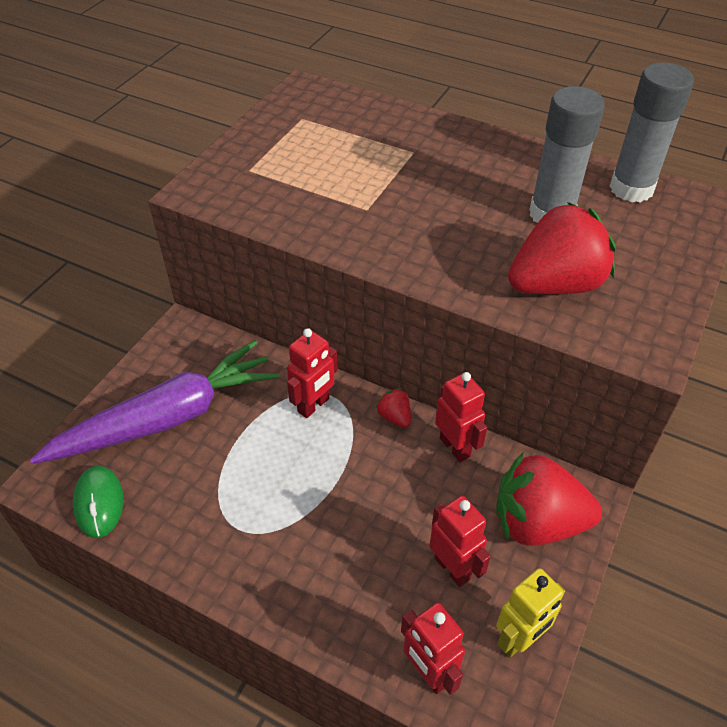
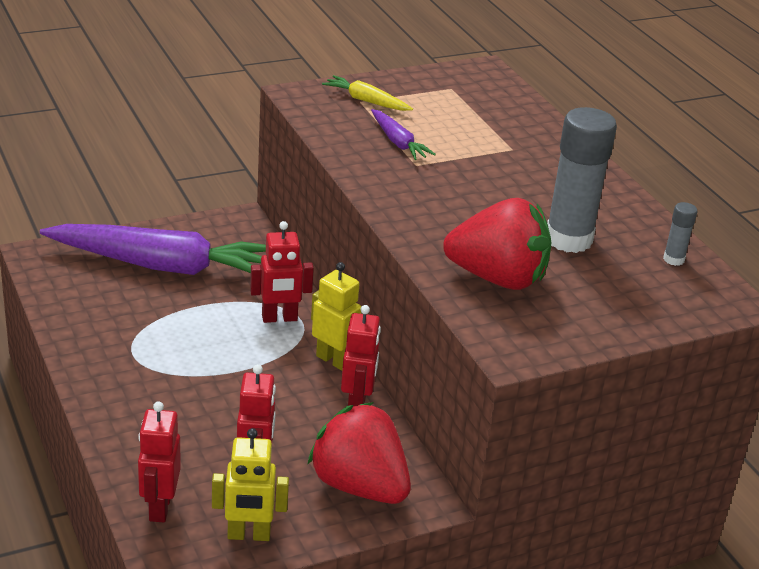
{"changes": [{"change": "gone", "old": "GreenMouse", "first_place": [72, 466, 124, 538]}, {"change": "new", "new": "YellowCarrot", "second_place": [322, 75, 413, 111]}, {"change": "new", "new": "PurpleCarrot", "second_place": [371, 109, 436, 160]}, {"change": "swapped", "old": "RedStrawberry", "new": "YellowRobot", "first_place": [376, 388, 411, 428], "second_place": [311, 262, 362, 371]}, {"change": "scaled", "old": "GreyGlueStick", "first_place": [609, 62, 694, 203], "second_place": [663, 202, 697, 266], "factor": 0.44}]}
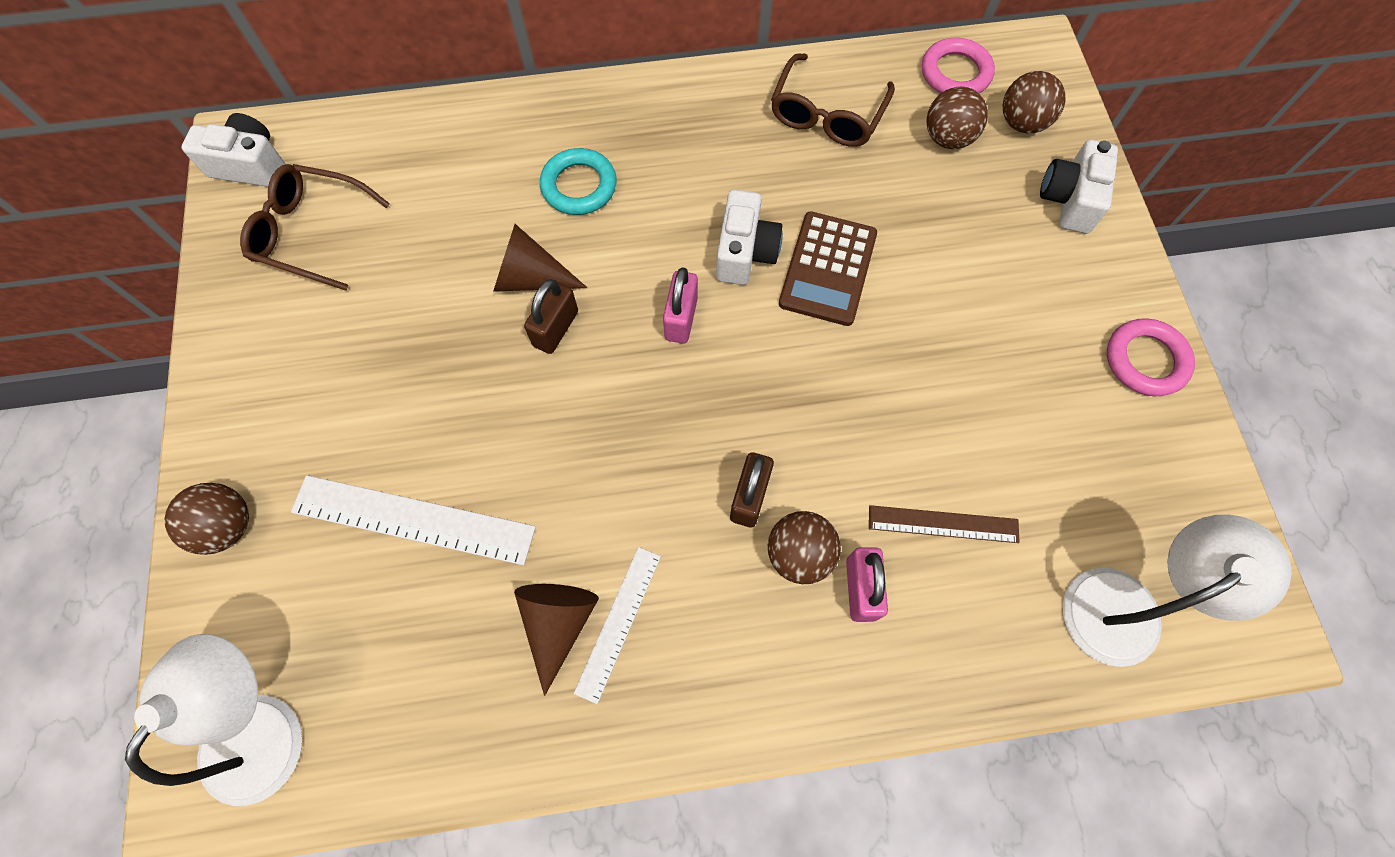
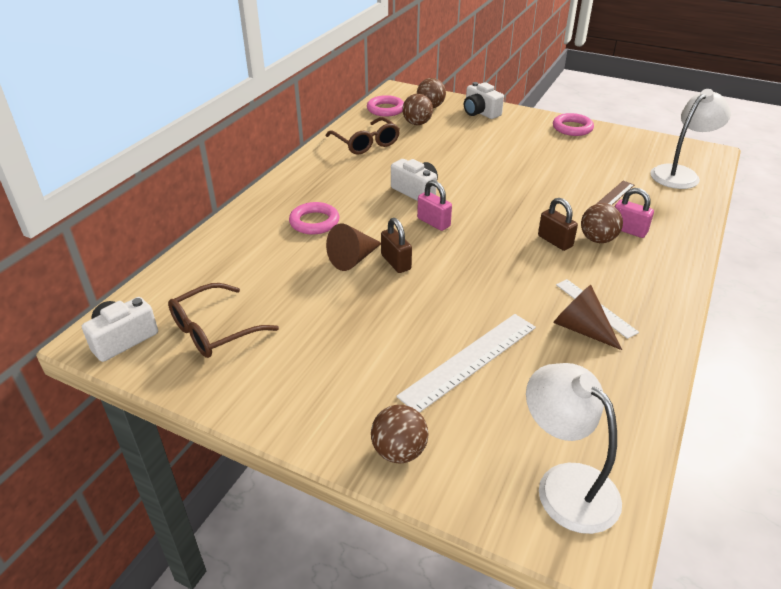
{"changes": [{"change": "gone", "old": "BrownCalculator", "first_place": [779, 211, 877, 326]}, {"change": "repainted", "old": "TurquoiseRing", "new": "PinkRing", "first_place": [540, 148, 617, 215], "second_place": [289, 202, 339, 234]}, {"change": "rotated", "old": "WhiteLamp", "first_place": [1063, 515, 1292, 667], "second_place": [650, 89, 731, 189], "degrees": 45}]}
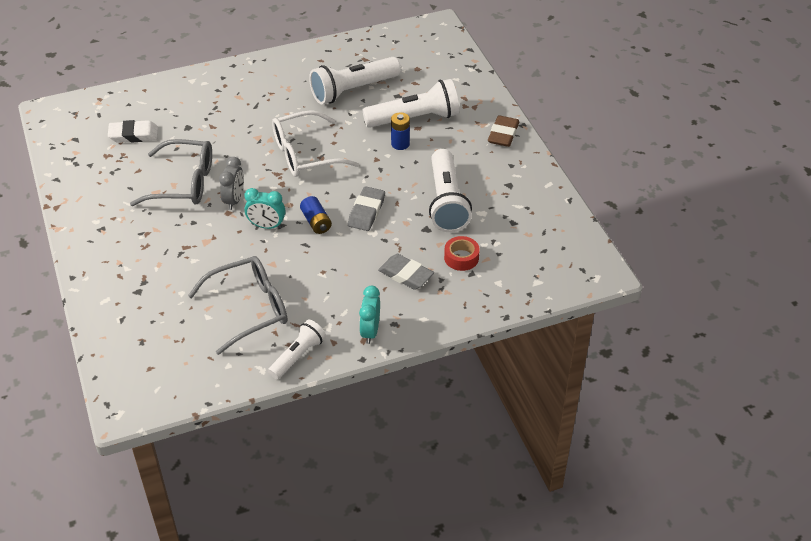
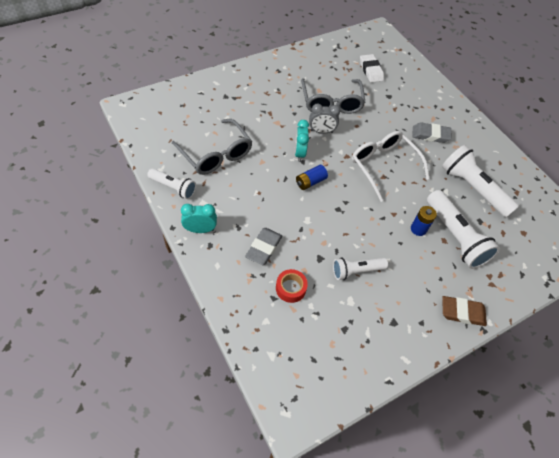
{"changes": [{"change": "shifted", "old": "GreyEraser", "first_place": [348, 186, 385, 231], "second_place": [413, 122, 452, 143]}, {"change": "scaled", "old": "WhiteFlashlight", "first_place": [429, 149, 472, 232], "second_place": [333, 258, 388, 280], "factor": 0.59}]}
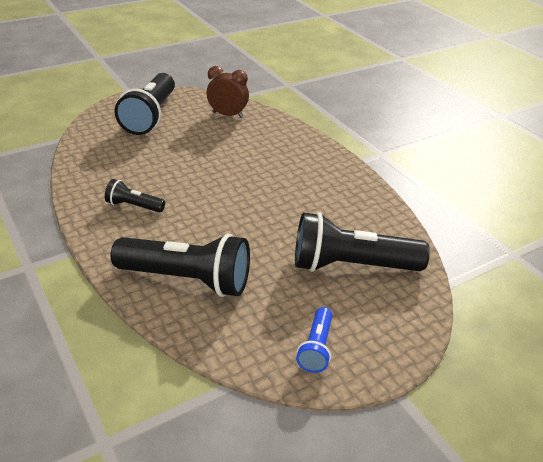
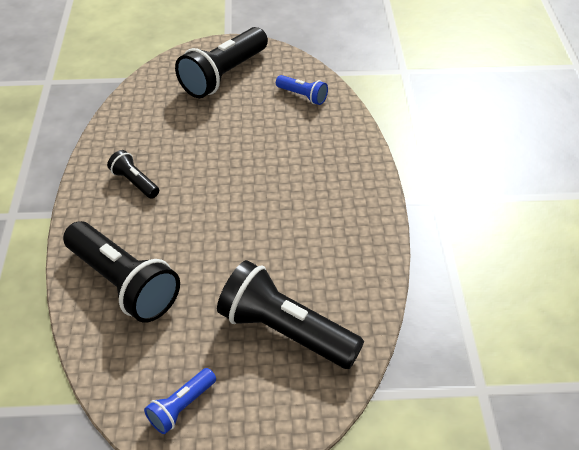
{"changes": [{"change": "swapped", "old": "BrownClock", "new": "BlueFlashlight", "first_place": [207, 66, 249, 118], "second_place": [276, 75, 328, 105]}]}
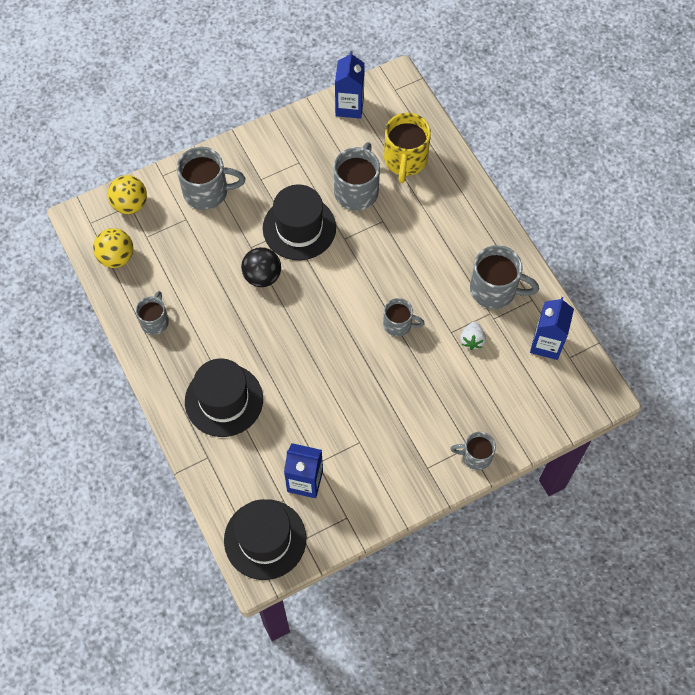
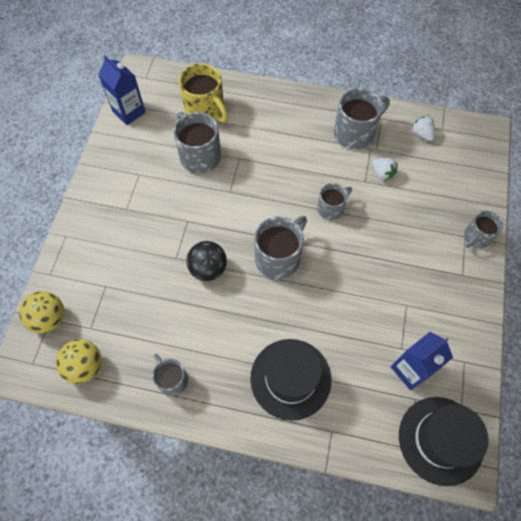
{"changes": [{"change": "gone", "old": "BlackHat", "first_place": [263, 184, 336, 260]}, {"change": "shifted", "old": "GreyMug", "first_place": [177, 147, 245, 210], "second_place": [254, 216, 307, 280]}, {"change": "swapped", "old": "BlueCarton", "new": "WhiteStrawberry", "first_place": [530, 297, 574, 360], "second_place": [411, 115, 435, 141]}]}
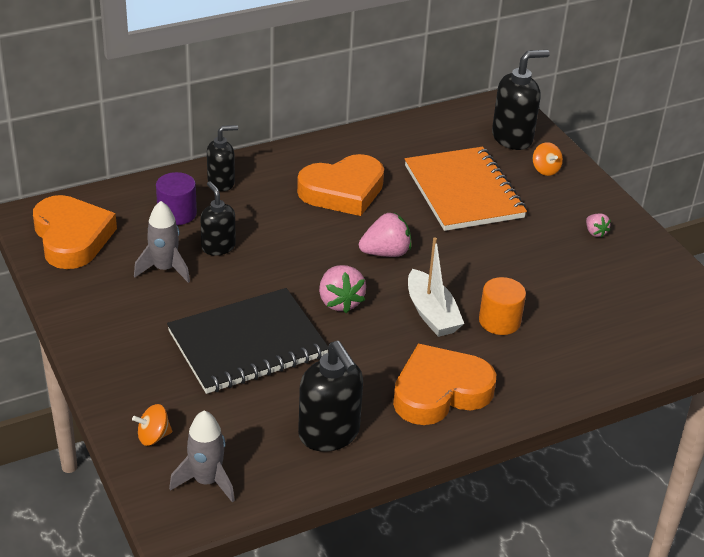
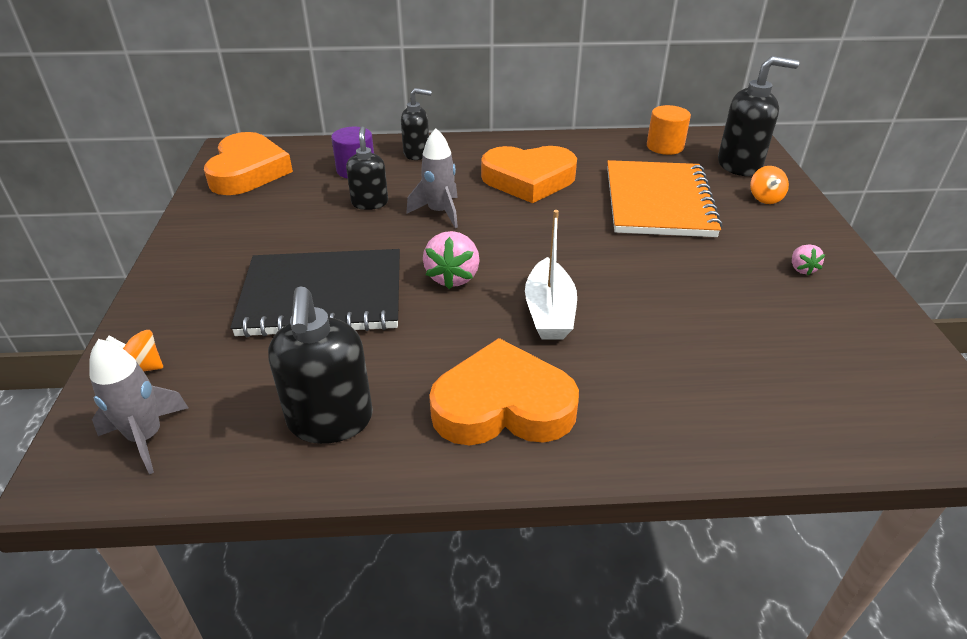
{"changes": [{"change": "gone", "old": "PinkStrawberry", "first_place": [359, 213, 411, 257]}, {"change": "shifted", "old": "GreyRocket", "first_place": [134, 201, 190, 283], "second_place": [406, 128, 458, 228]}, {"change": "shifted", "old": "OrangeCylinder", "first_place": [479, 277, 526, 335], "second_place": [647, 105, 691, 155]}]}
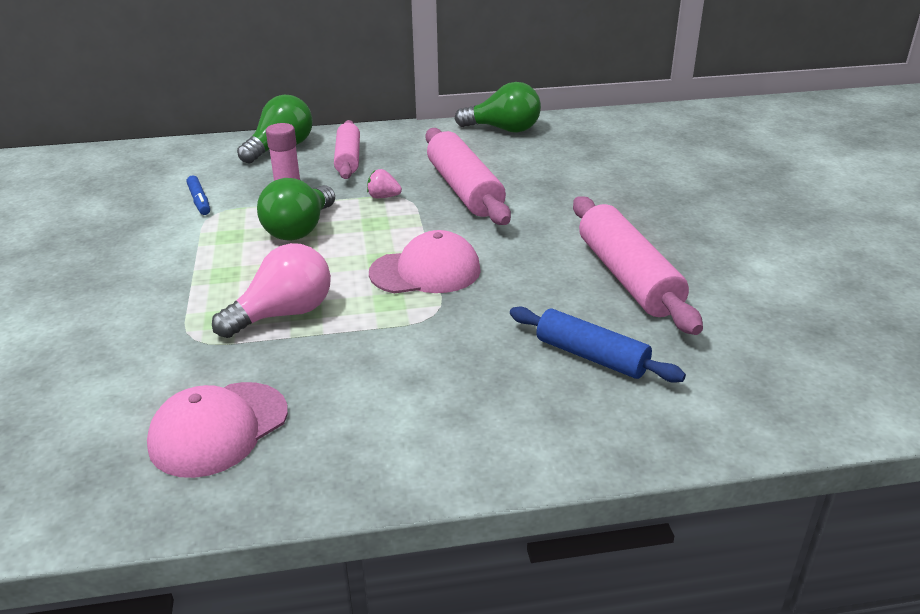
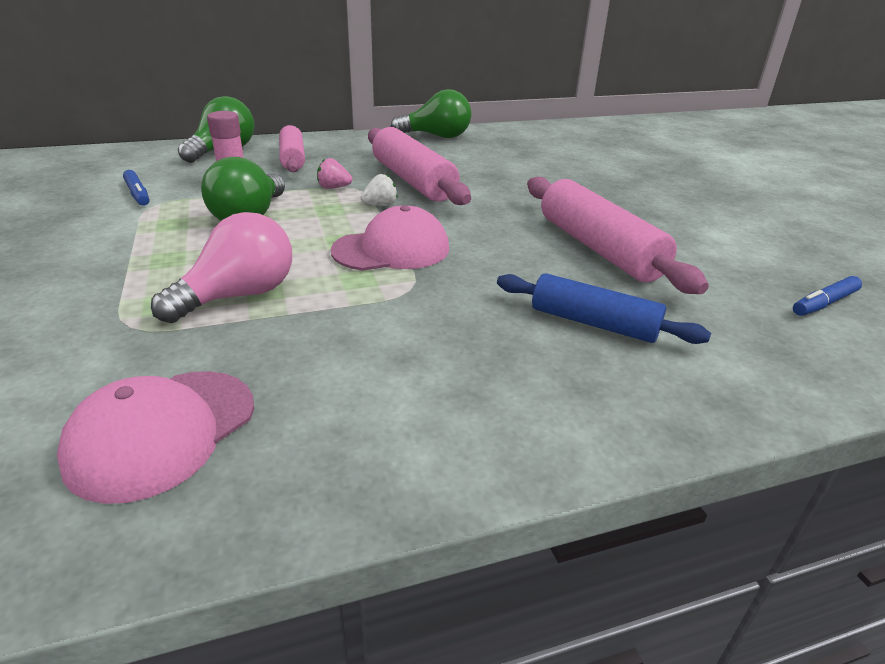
{"changes": [{"change": "new", "new": "WhiteStrawberry", "second_place": [360, 174, 398, 206]}, {"change": "new", "new": "BlueMarker", "second_place": [793, 276, 862, 316]}]}
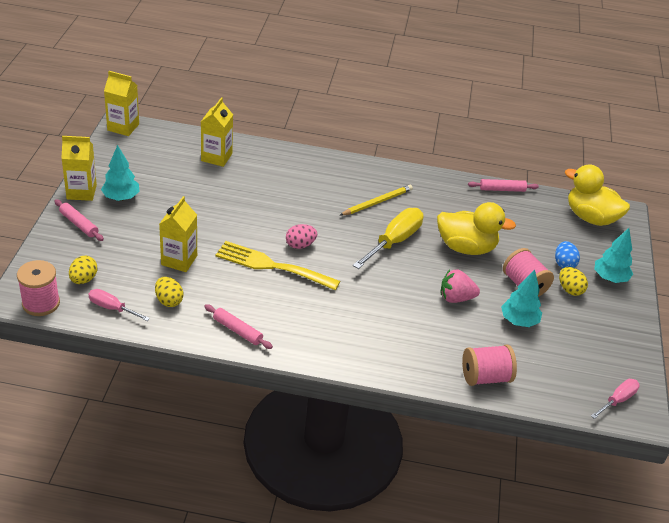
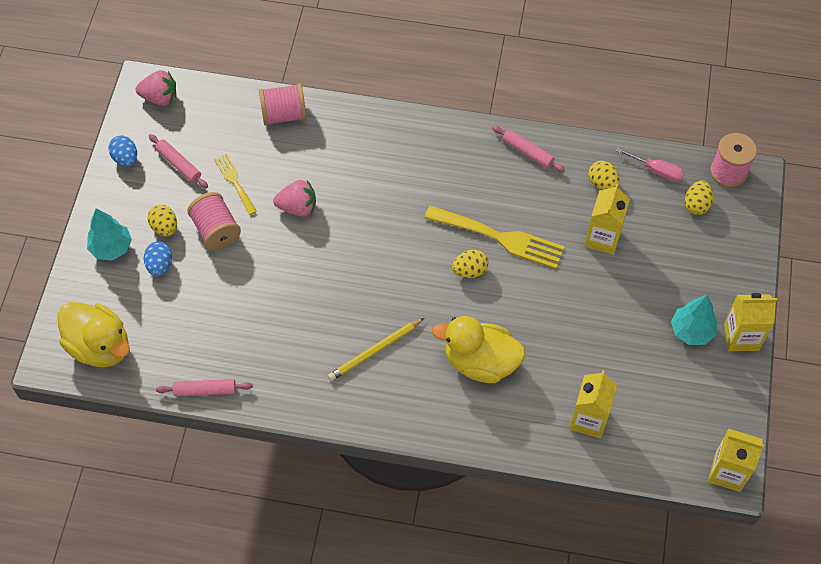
{"changes": [{"change": "gone", "old": "YellowScrewdriver", "first_place": [353, 208, 424, 269]}, {"change": "new", "new": "BlueEgg", "second_place": [108, 135, 137, 167]}, {"change": "shifted", "old": "PinkRollingPin", "first_place": [55, 199, 104, 241], "second_place": [149, 134, 208, 189]}, {"change": "shifted", "old": "YellowDuck", "first_place": [437, 202, 516, 255], "second_place": [432, 316, 525, 383]}, {"change": "swapped", "old": "TurquoiseTree", "new": "YellowFork", "first_place": [501, 269, 542, 327], "second_place": [214, 154, 257, 215]}, {"change": "swapped", "old": "PinkScrewdriver", "new": "PinkStrawberry", "first_place": [591, 379, 640, 419], "second_place": [136, 70, 176, 106]}, {"change": "repainted", "old": "PinkEgg", "new": "YellowEgg", "first_place": [286, 224, 317, 249], "second_place": [452, 250, 489, 278]}]}
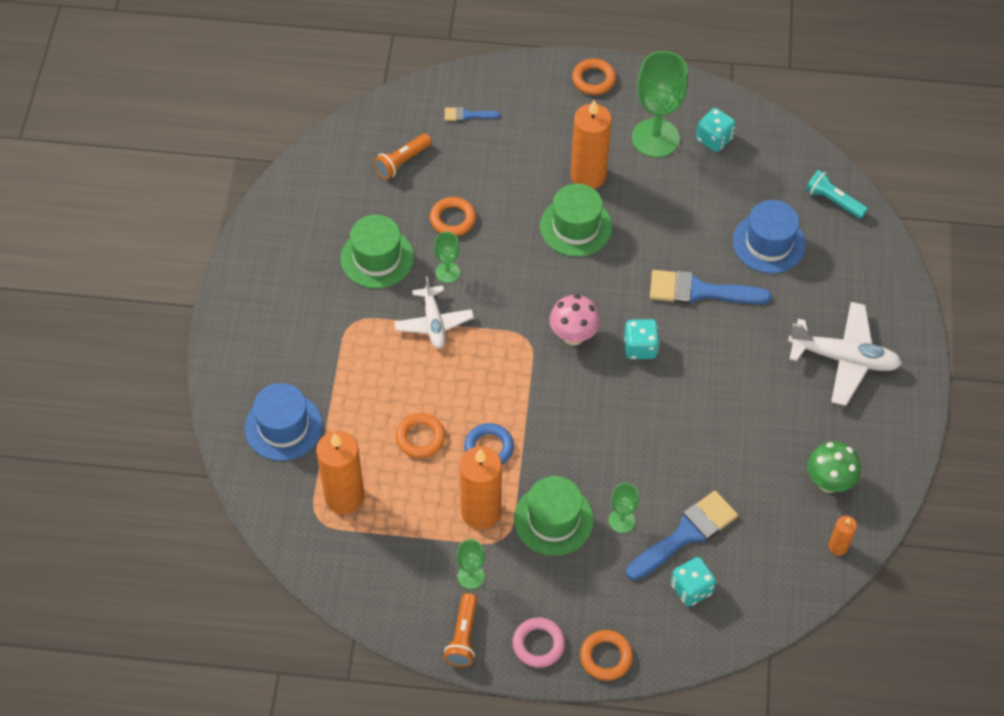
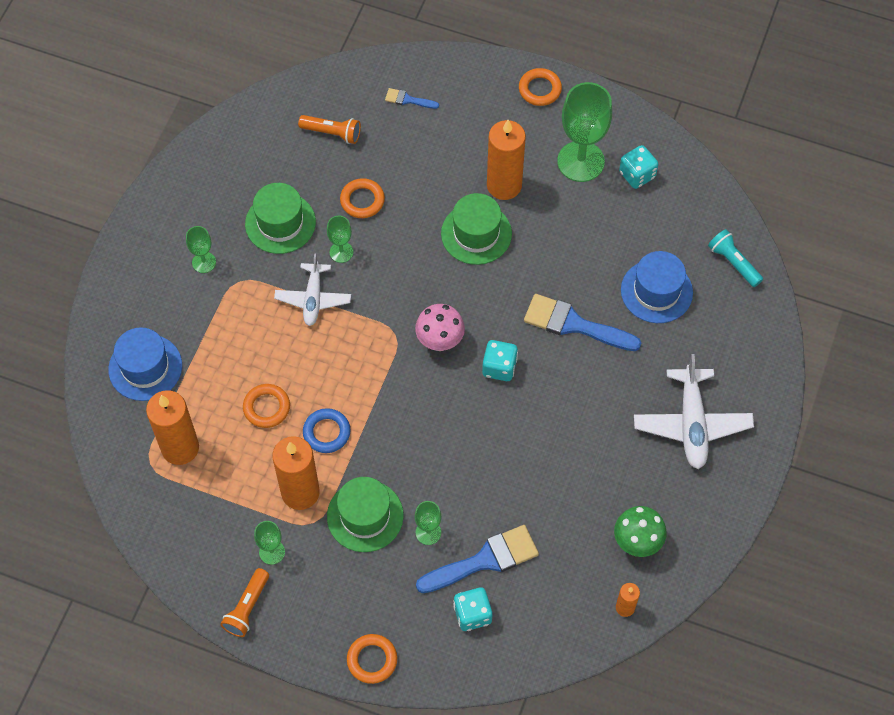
{"changes": [{"change": "gone", "old": "PinkRing", "first_place": [512, 618, 565, 668]}, {"change": "new", "new": "GreenGoblet", "second_place": [186, 226, 216, 273]}, {"change": "rotated", "old": "OrangeFlashlight", "first_place": [373, 134, 432, 179], "second_place": [298, 115, 361, 144], "degrees": -135}, {"change": "rotated", "old": "WhitePlane", "first_place": [788, 302, 902, 406], "second_place": [634, 354, 754, 469], "degrees": 60}]}
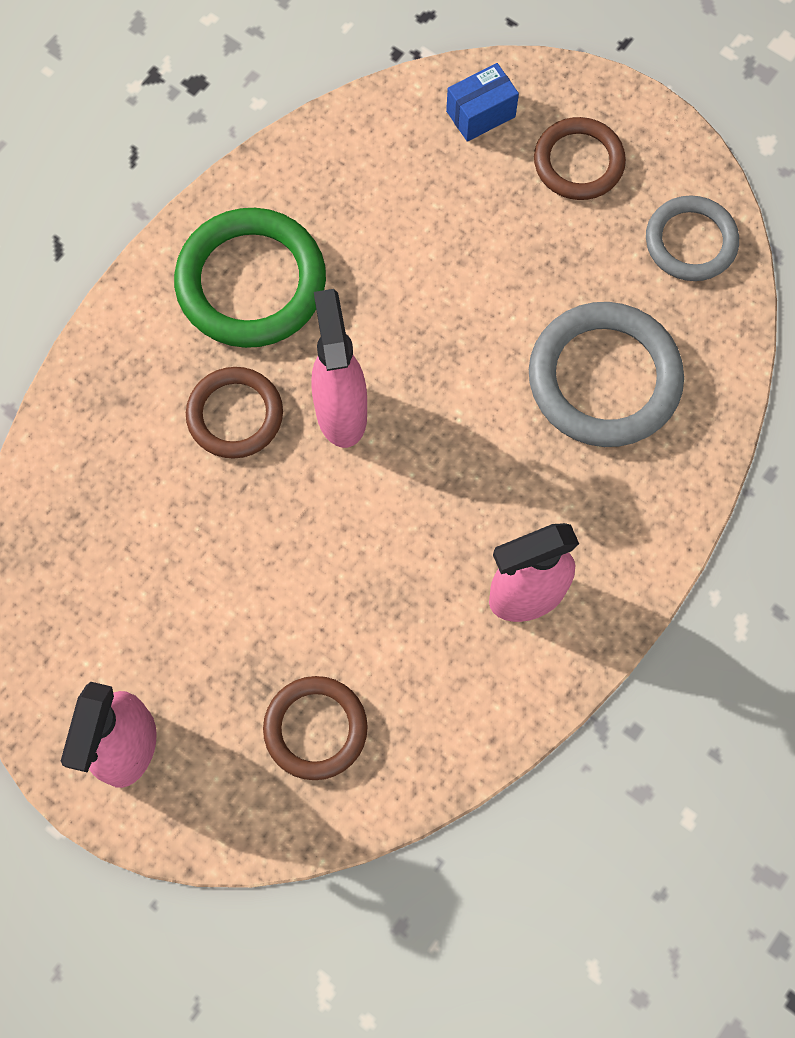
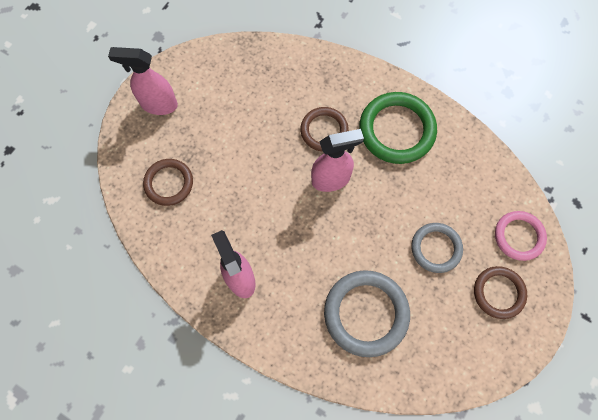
{"changes": [{"change": "shifted", "old": "GreyRing", "first_place": [646, 195, 739, 281], "second_place": [411, 223, 463, 273]}, {"change": "swapped", "old": "BlueBox", "new": "PinkRing", "first_place": [446, 63, 519, 142], "second_place": [495, 211, 547, 261]}]}
